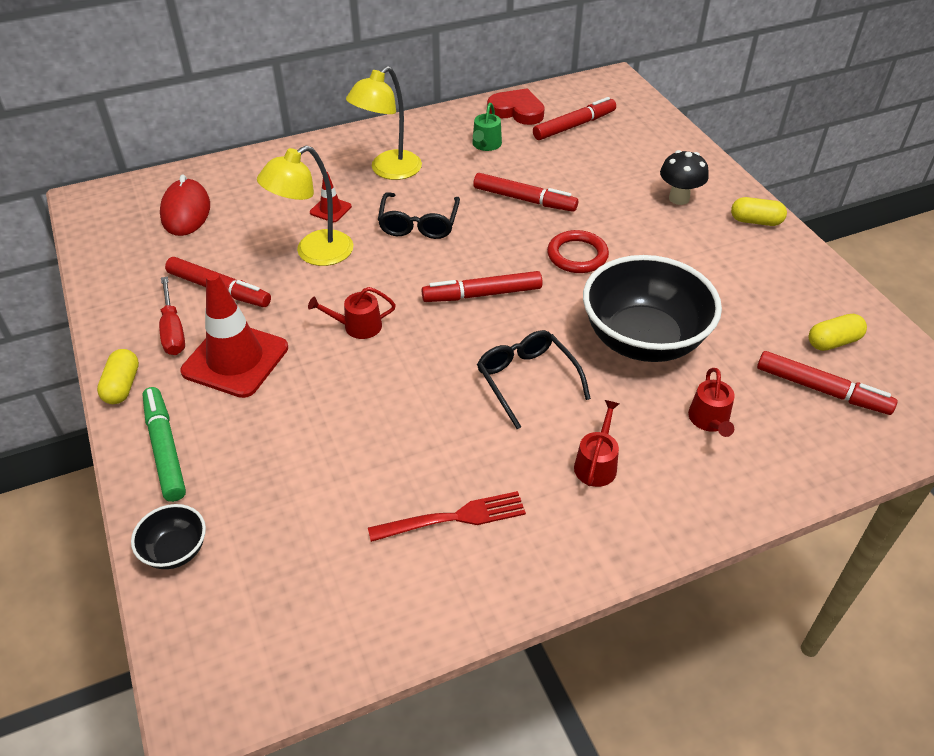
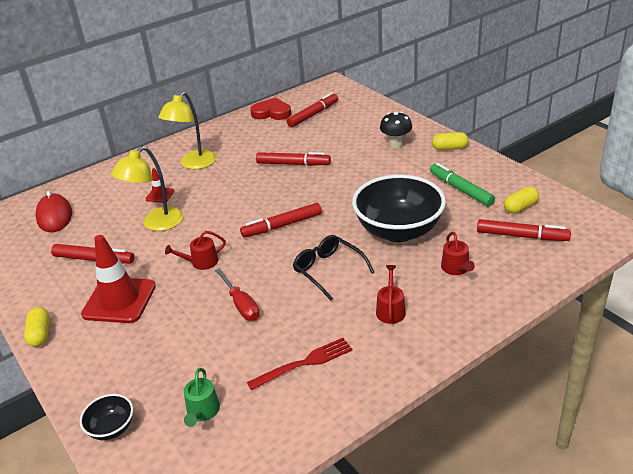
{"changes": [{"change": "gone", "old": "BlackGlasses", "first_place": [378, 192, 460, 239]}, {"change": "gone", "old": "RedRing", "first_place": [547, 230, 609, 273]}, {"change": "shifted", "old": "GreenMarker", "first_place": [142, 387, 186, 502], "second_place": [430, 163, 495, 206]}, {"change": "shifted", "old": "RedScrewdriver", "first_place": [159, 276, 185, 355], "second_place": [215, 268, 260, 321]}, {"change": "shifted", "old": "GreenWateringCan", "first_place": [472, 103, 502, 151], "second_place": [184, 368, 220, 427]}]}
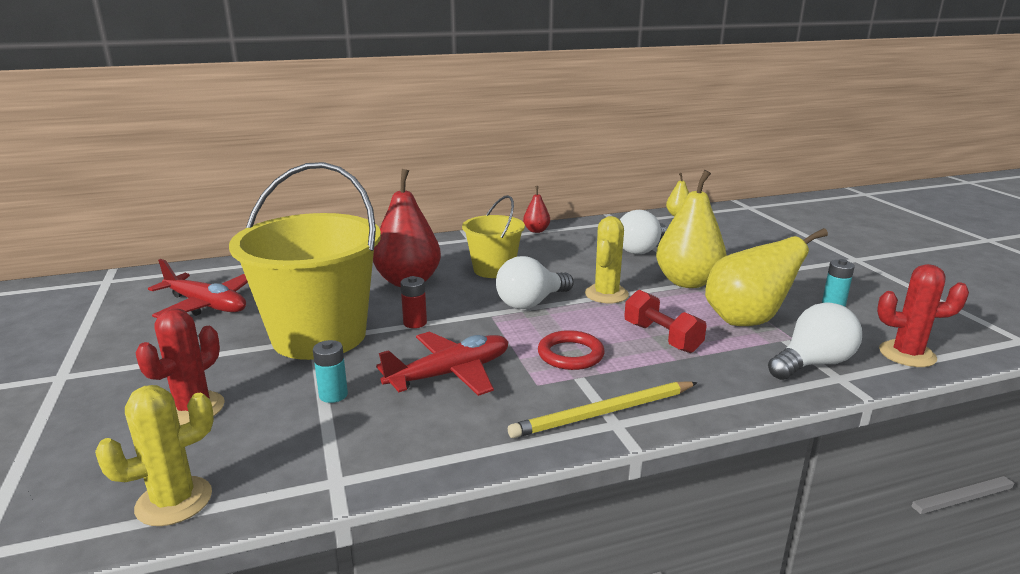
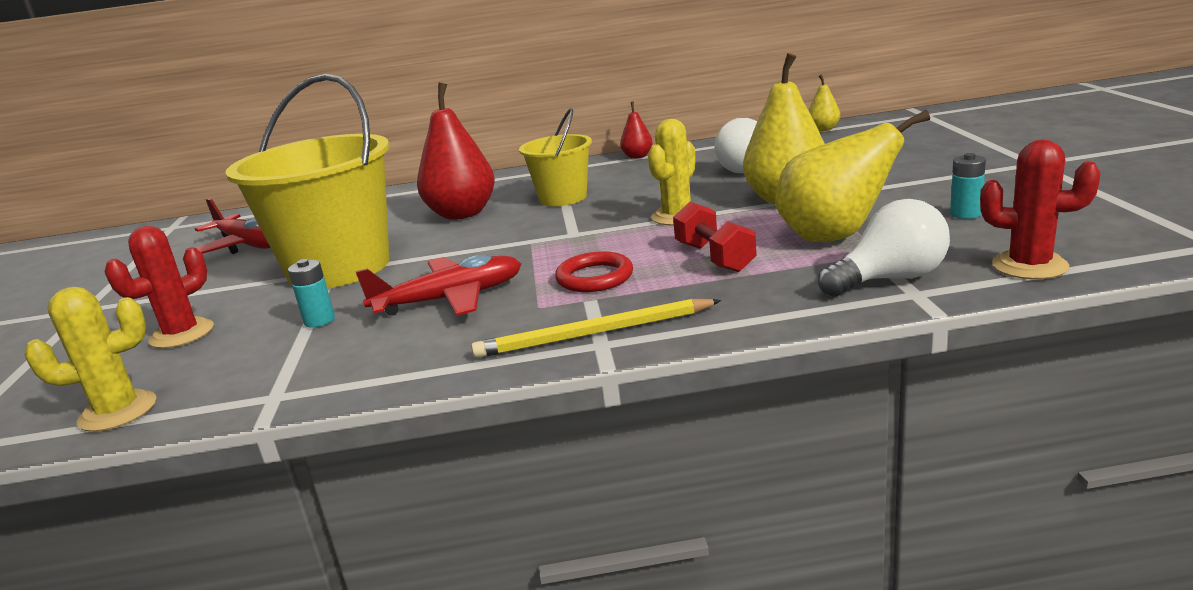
{"changes": [{"change": "gone", "old": "RedBattery", "first_place": [400, 276, 427, 328]}, {"change": "gone", "old": "WhiteLightBulb", "first_place": [496, 256, 574, 309]}]}
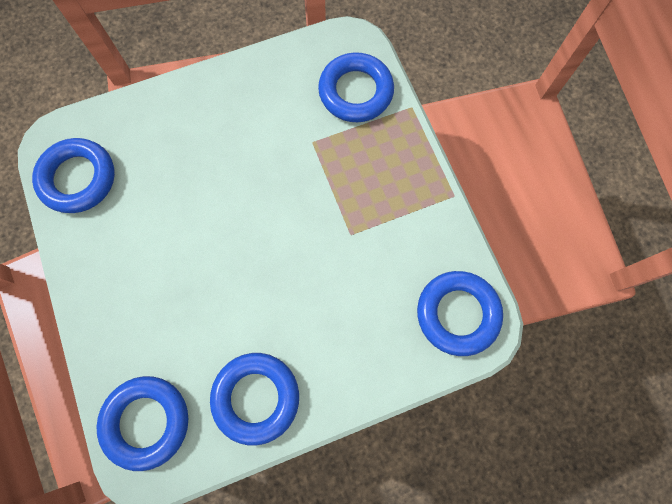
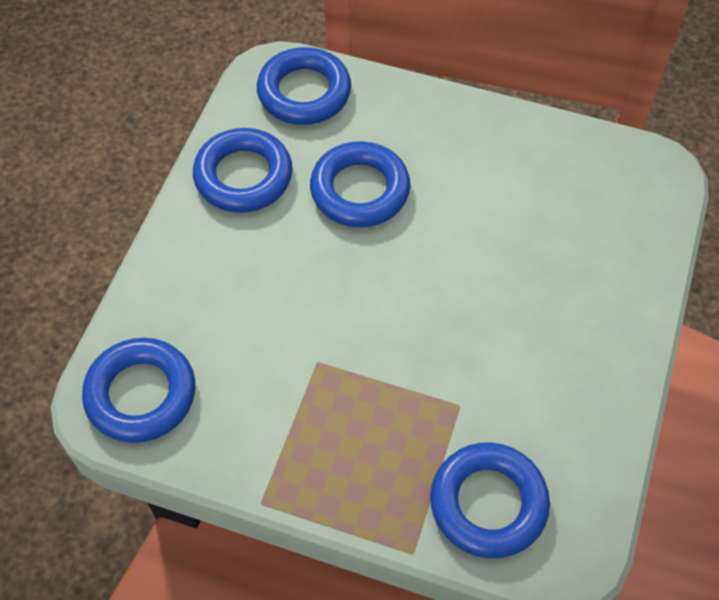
{"changes": [{"change": "shifted", "old": "BlueRing", "first_place": [32, 138, 115, 213], "second_place": [310, 141, 411, 227]}]}
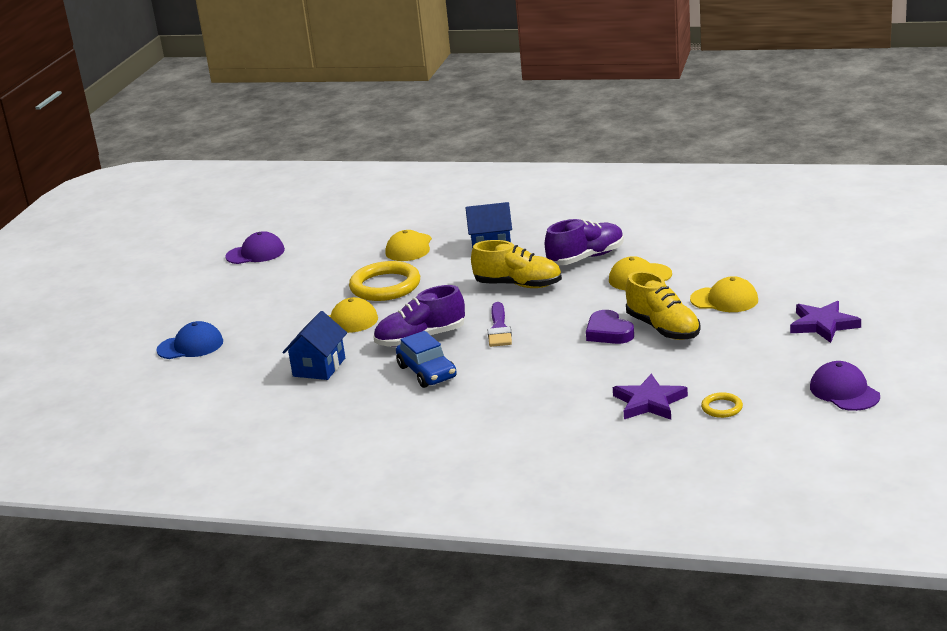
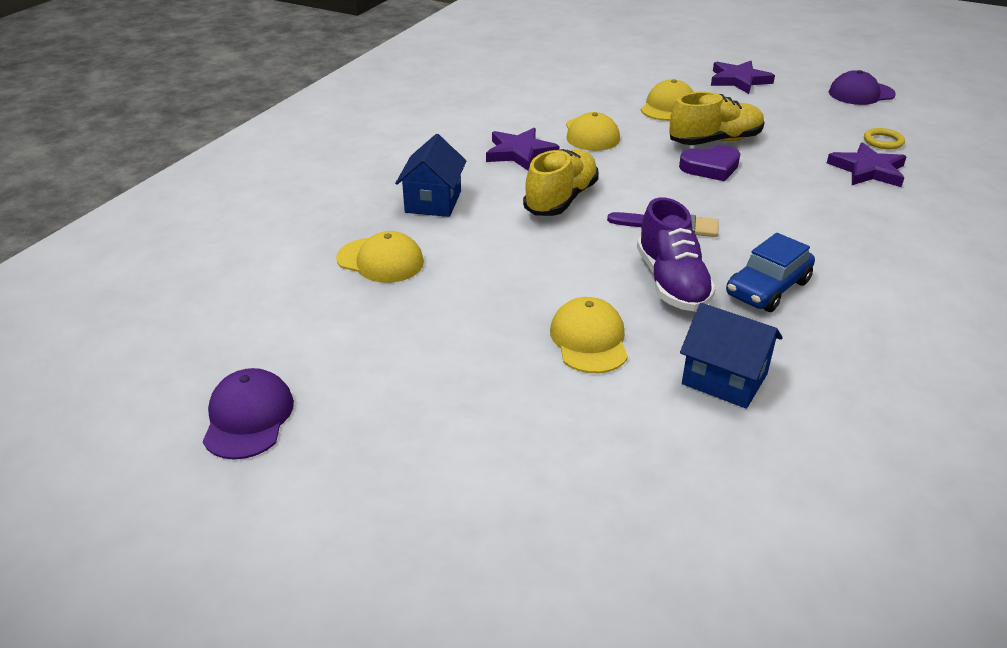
{"changes": [{"change": "gone", "old": "BlueCap", "first_place": [156, 321, 223, 359]}, {"change": "gone", "old": "YellowRing", "first_place": [349, 261, 420, 301]}, {"change": "swapped", "old": "PurpleShoe", "new": "PurpleStar", "first_place": [545, 219, 624, 265], "second_place": [486, 128, 559, 171]}, {"change": "rotated", "old": "BlueCar", "first_place": [396, 331, 457, 388], "second_place": [726, 233, 815, 312], "degrees": 150}]}
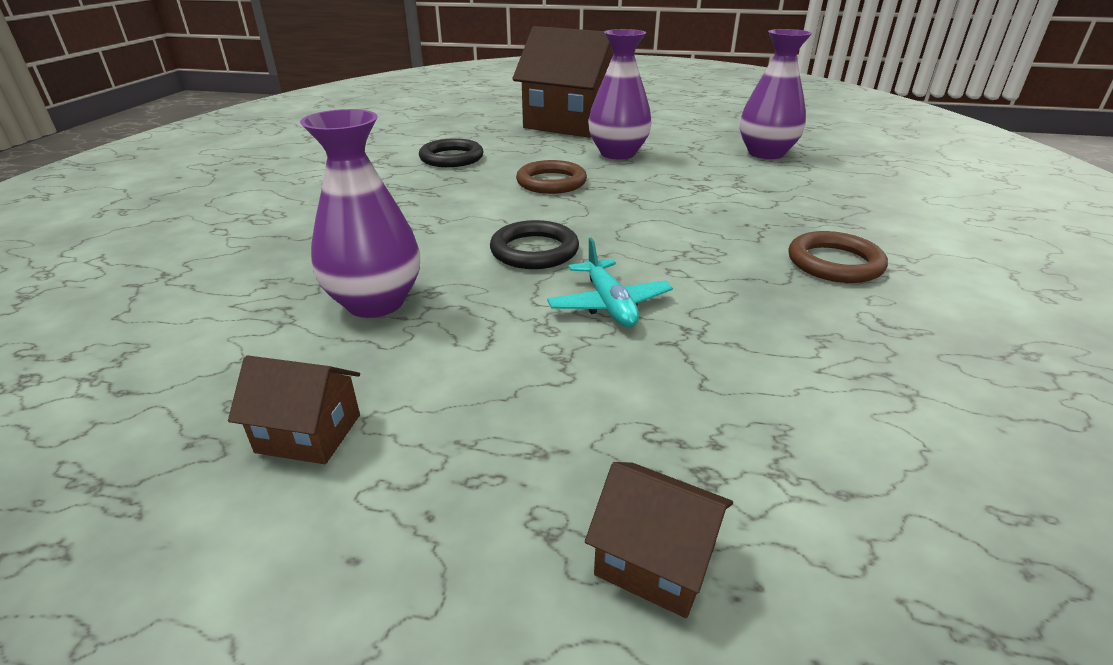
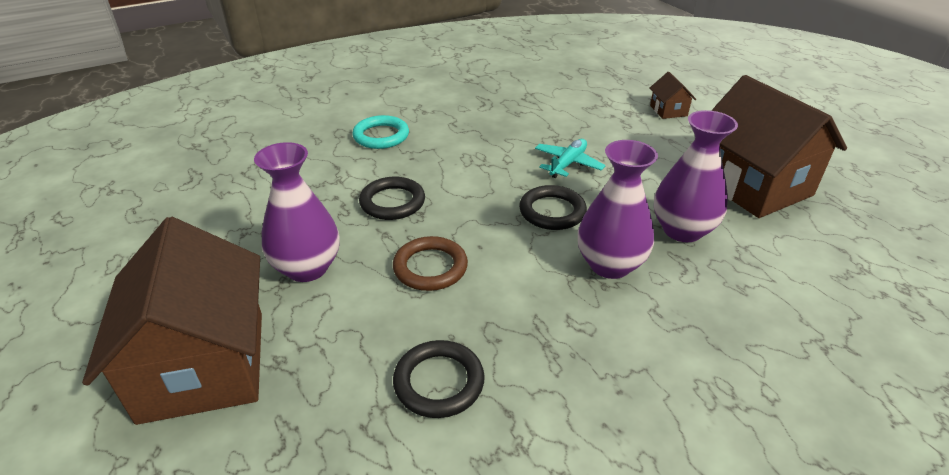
{"changes": [{"change": "gone", "old": "BrownRing", "first_place": [788, 231, 888, 283]}, {"change": "new", "new": "TurquoiseRing", "second_place": [352, 115, 409, 149]}, {"change": "new", "new": "BlackRing", "second_place": [359, 177, 425, 220]}, {"change": "shifted", "old": "PurpleVase", "first_place": [740, 29, 812, 159], "second_place": [578, 140, 658, 279]}, {"change": "scaled", "old": "BrownHouse", "first_place": [228, 355, 360, 464], "second_place": [711, 75, 847, 218], "factor": 2.39}]}
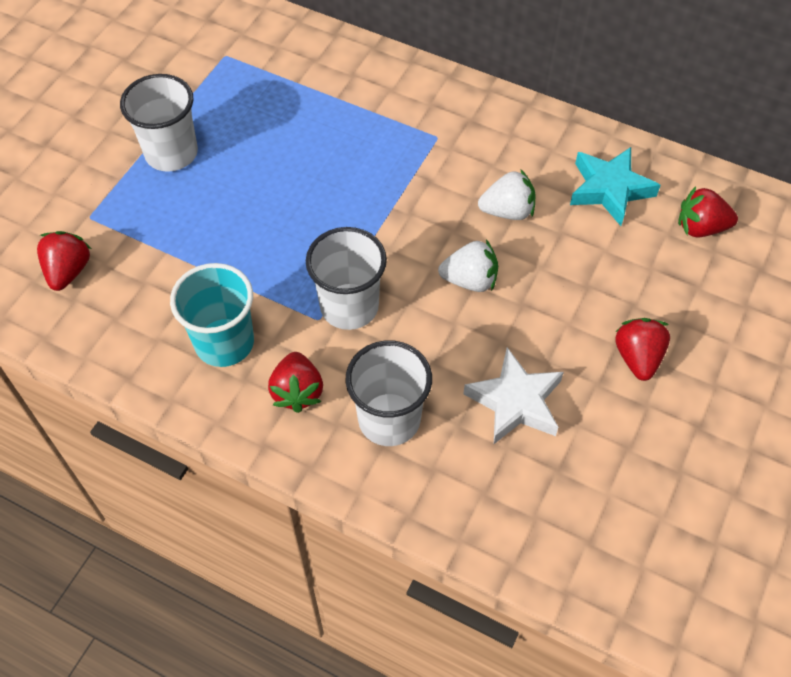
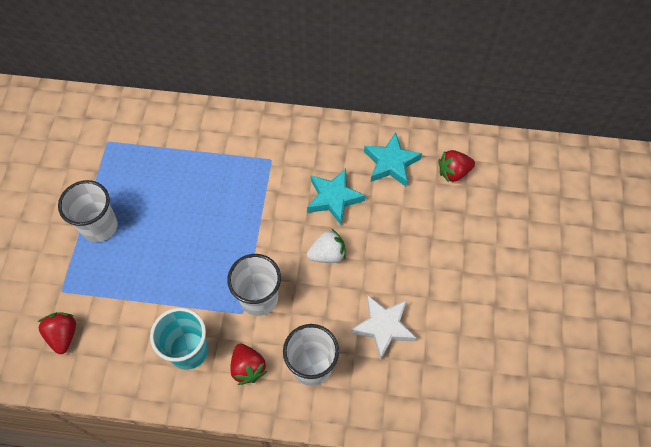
{"changes": [{"change": "gone", "old": "RedStrawberry", "first_place": [615, 318, 670, 381]}, {"change": "swapped", "old": "WhiteStrawberry", "new": "TurquoiseStar", "first_place": [478, 169, 535, 220], "second_place": [307, 168, 366, 225]}]}
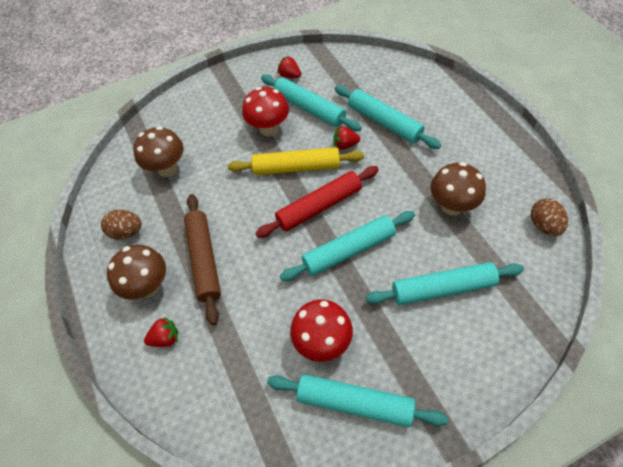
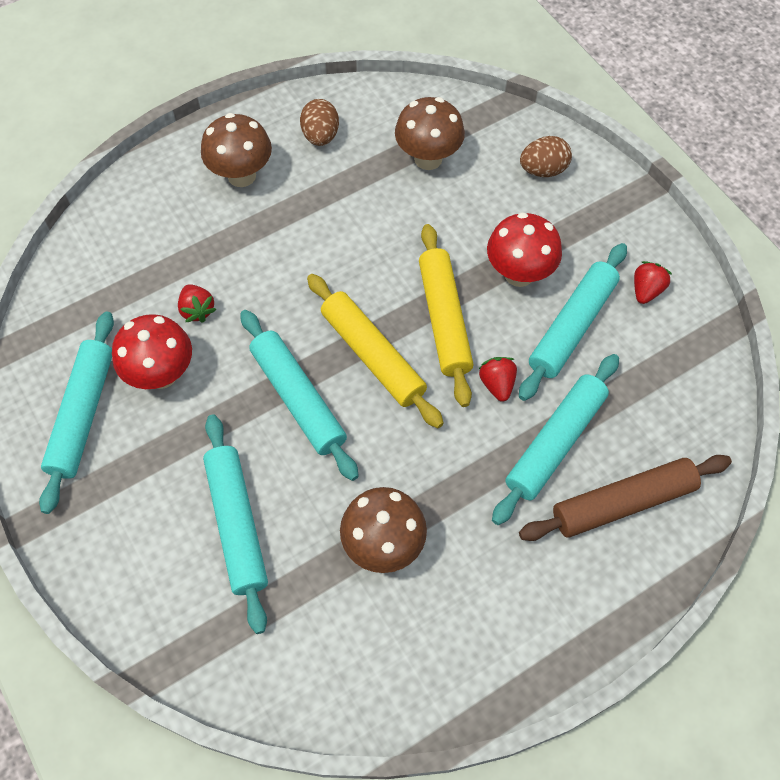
{"changes": [{"change": "shifted", "old": "RedStrawberry", "first_place": [144, 316, 178, 347], "second_place": [178, 284, 216, 323]}, {"change": "shifted", "old": "BrownRollingPin", "first_place": [184, 194, 221, 325], "second_place": [519, 455, 732, 541]}, {"change": "shifted", "old": "BrownEgg", "first_place": [531, 198, 568, 236], "second_place": [520, 136, 572, 177]}, {"change": "repainted", "old": "RedRollingPin", "new": "YellowRollingPin", "first_place": [255, 166, 379, 238], "second_place": [307, 274, 444, 428]}]}
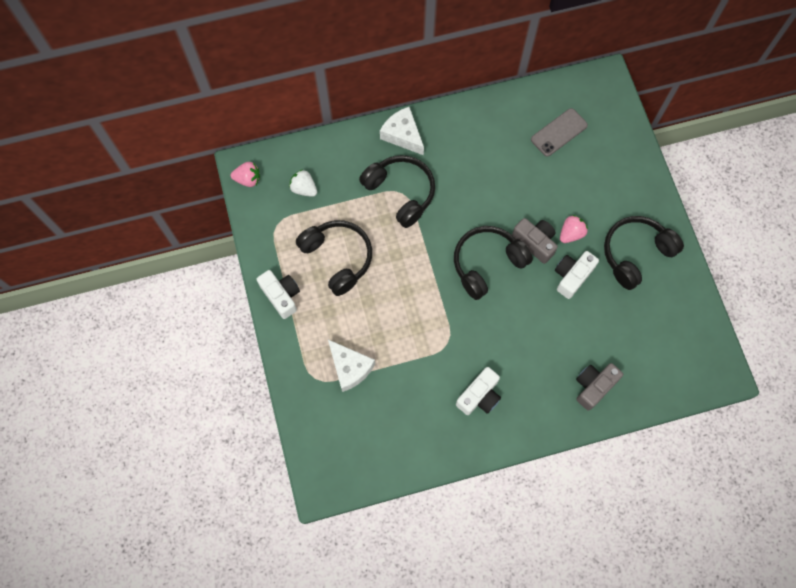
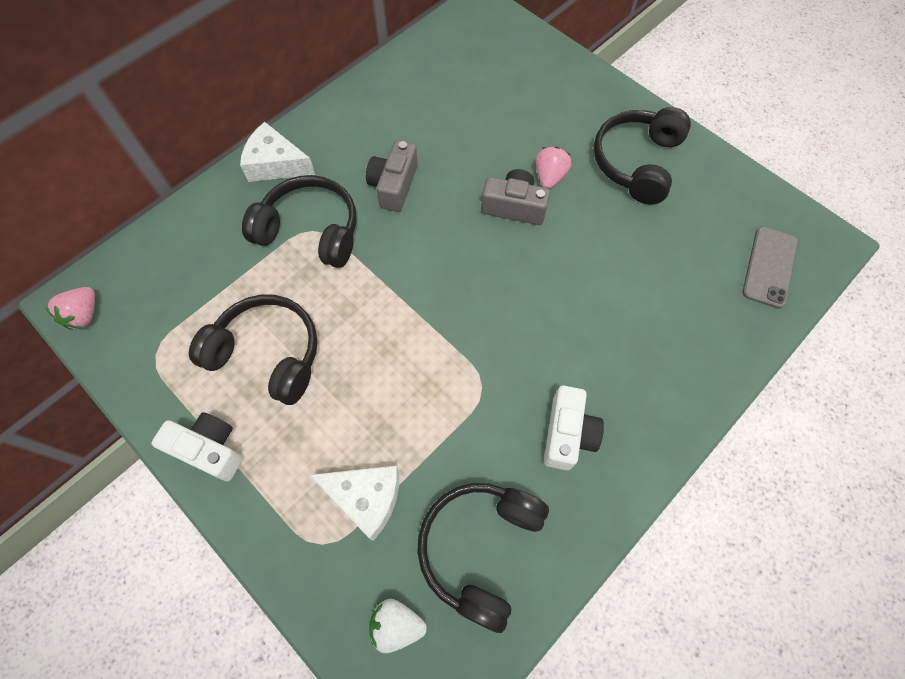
{"changes": [{"change": "gone", "old": "WhiteCamera", "first_place": [555, 251, 599, 299]}, {"change": "shifted", "old": "WhiteStrawberry", "first_place": [289, 169, 317, 197], "second_place": [369, 599, 427, 653]}, {"change": "shifted", "old": "BlackHeadphones", "first_place": [454, 226, 533, 300], "second_place": [417, 483, 549, 633]}, {"change": "shifted", "old": "GreyPhone", "first_place": [531, 108, 588, 157], "second_place": [742, 227, 798, 309]}, {"change": "shifted", "old": "GreyCamera", "first_place": [576, 363, 623, 411], "second_place": [366, 140, 418, 212]}, {"change": "rotated", "old": "PinkStrawberry", "first_place": [231, 162, 260, 187], "second_place": [45, 287, 95, 330], "degrees": 135}]}
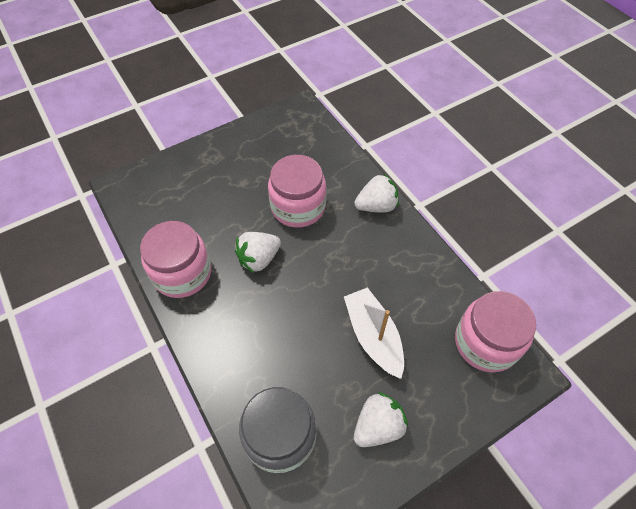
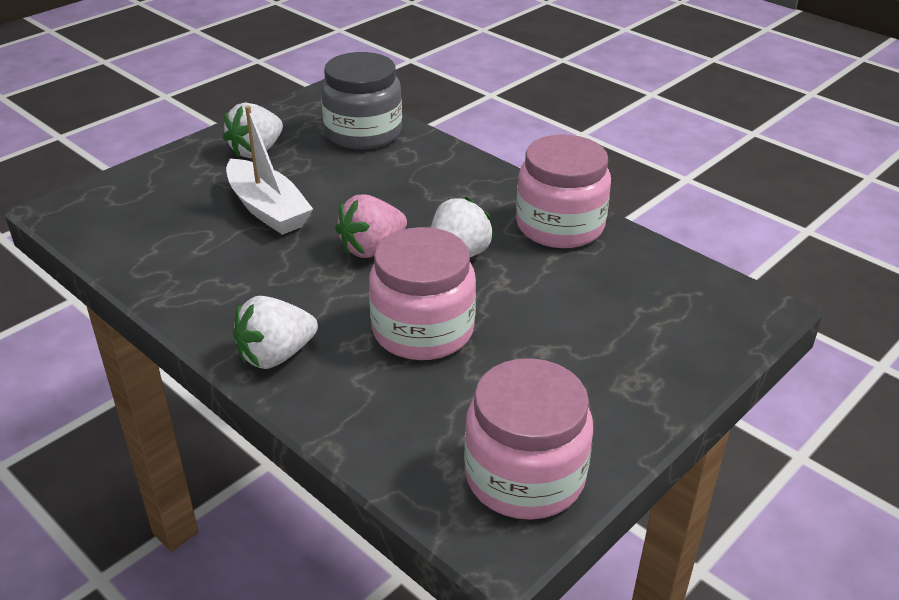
{"changes": [{"change": "new", "new": "PinkStrawberry", "second_place": [335, 194, 407, 258]}, {"change": "shifted", "old": "PinkJar", "first_place": [455, 291, 536, 372], "second_place": [464, 358, 593, 520]}]}
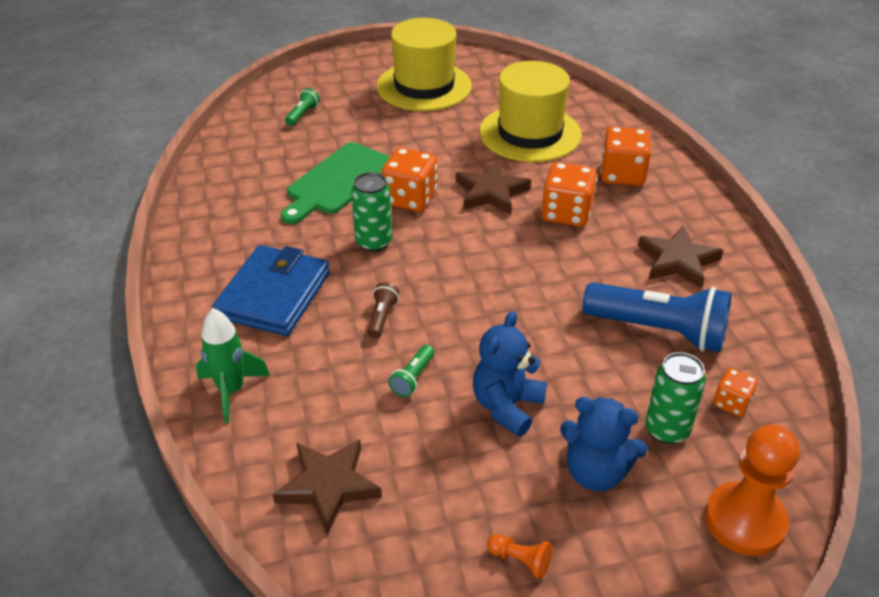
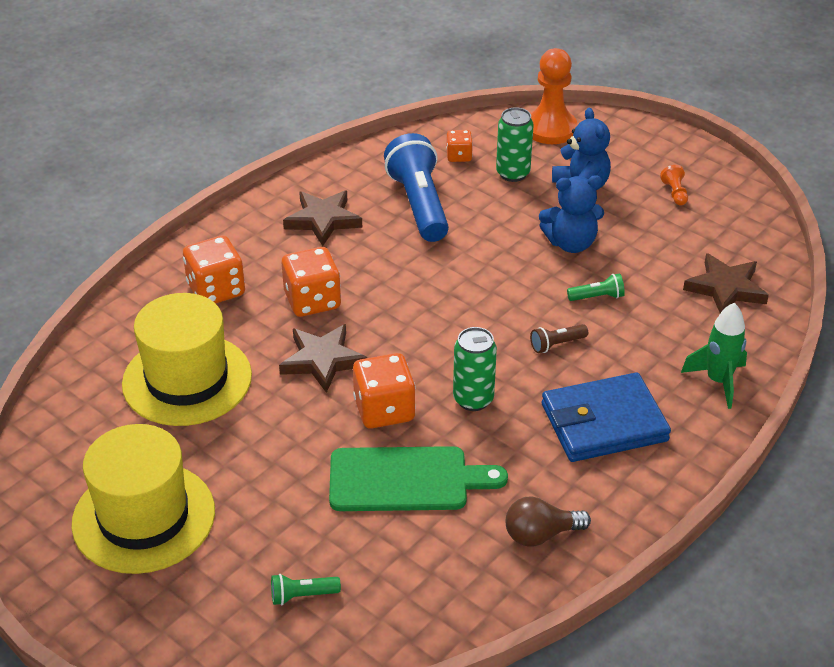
{"changes": [{"change": "new", "new": "BrownLightBulb", "second_place": [506, 496, 591, 547]}]}
